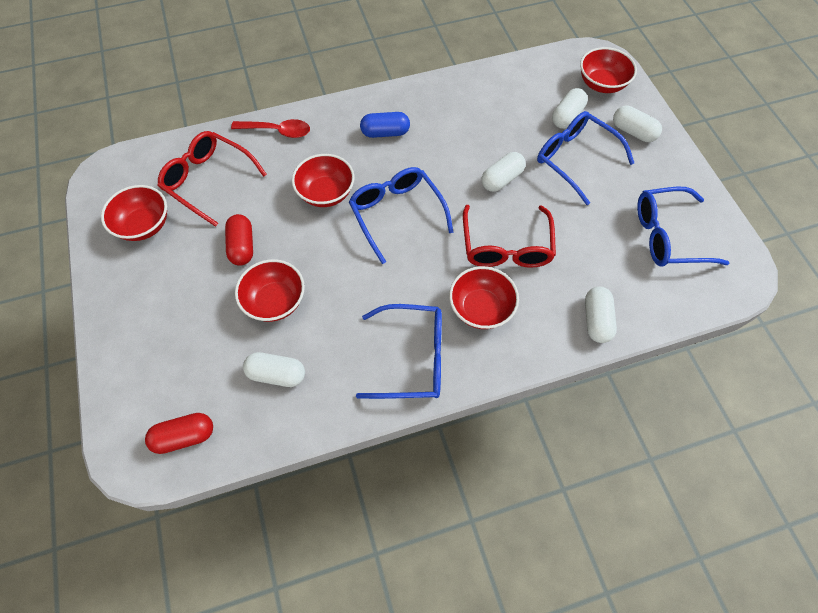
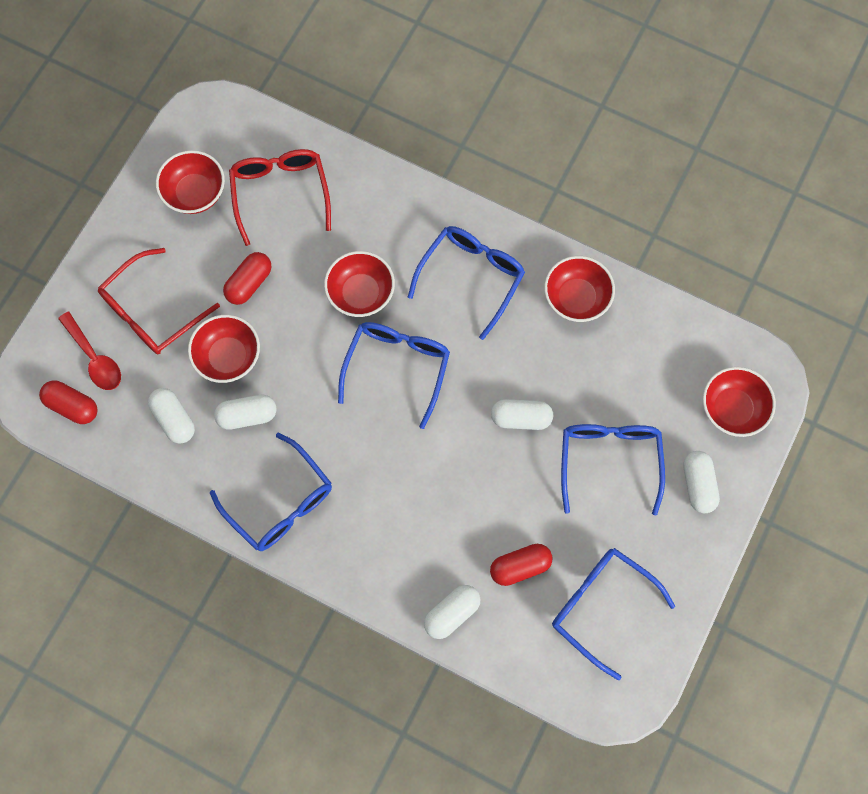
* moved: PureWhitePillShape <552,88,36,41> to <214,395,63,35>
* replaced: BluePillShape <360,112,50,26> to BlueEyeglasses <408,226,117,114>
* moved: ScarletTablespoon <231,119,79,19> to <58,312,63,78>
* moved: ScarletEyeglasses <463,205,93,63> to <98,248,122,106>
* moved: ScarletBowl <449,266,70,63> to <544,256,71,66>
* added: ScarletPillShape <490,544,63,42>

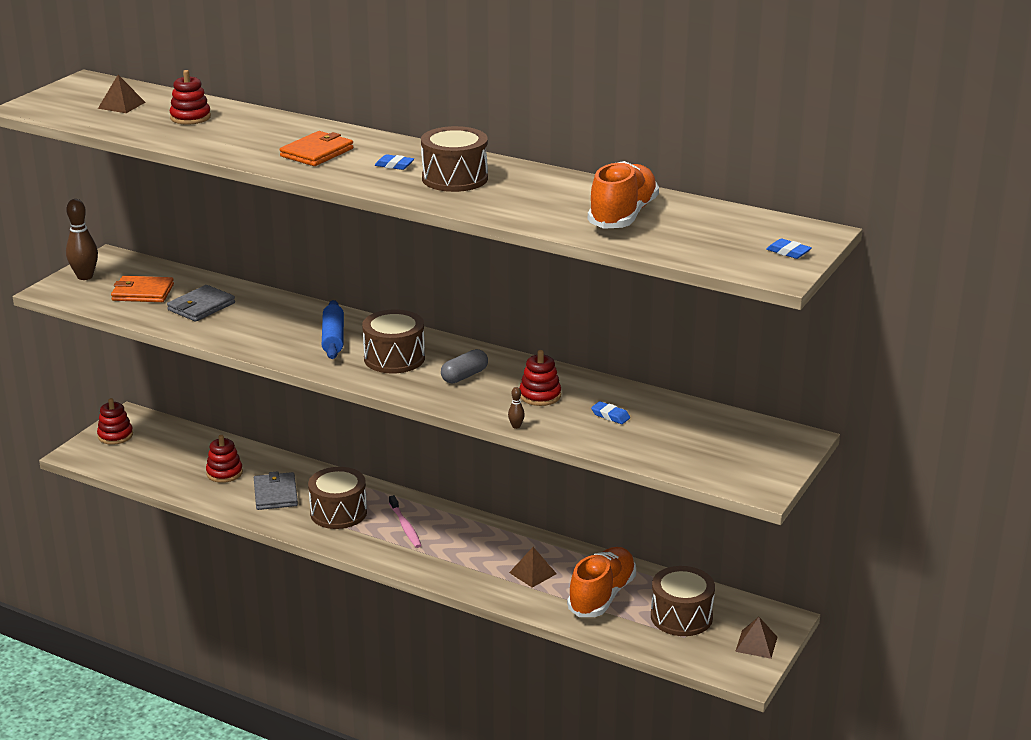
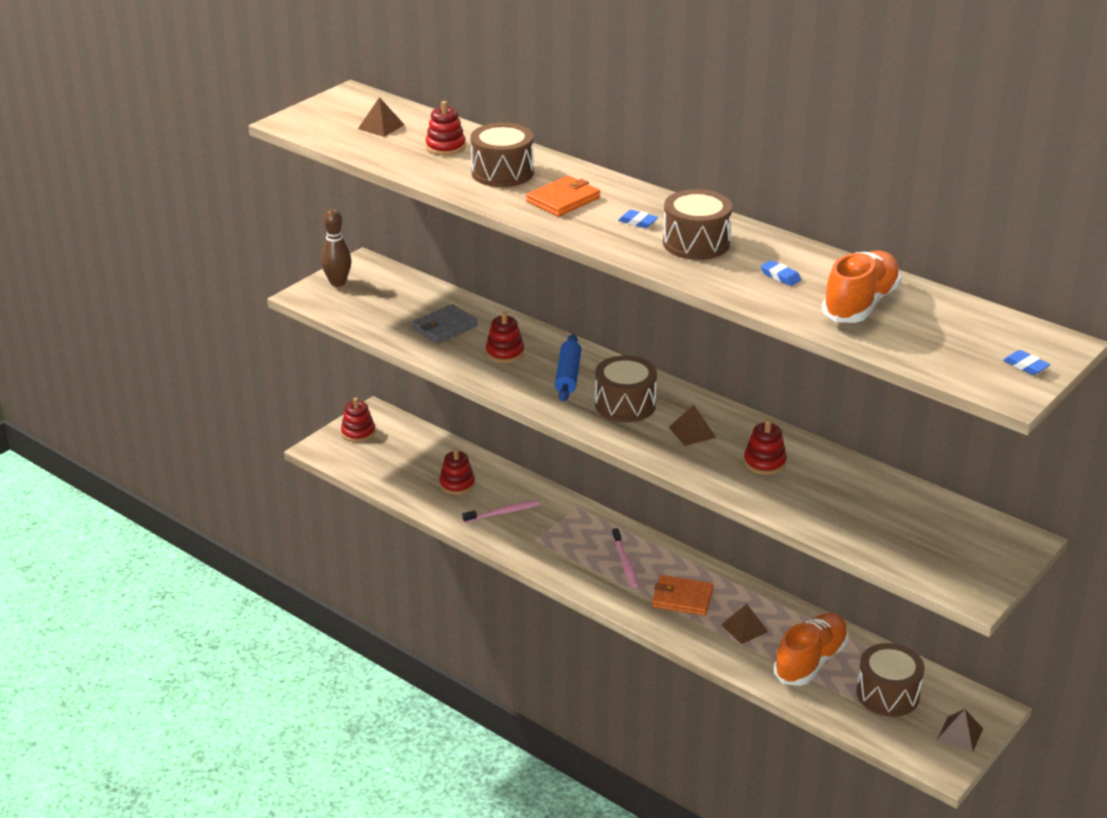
* moved: BrightOrangeCardWallet <111,276,63,26> to <652,575,62,41>
* replaced: GrayPillShape <441,349,47,34> to DarkBrownPyramid <668,405,48,41>
* removed: DarkBrownSkittle <508,387,17,42>
* moved: BlueGumEraser <591,401,39,23> to <761,260,40,26>
* moved: DarkBrownSnareDrum <308,467,59,62> to <470,123,64,64>
* replaced: GrayCardWallet <254,471,44,39> to PinkDentalBrush <462,500,78,23>
* added: ScarletStackingToy <486,312,38,51>

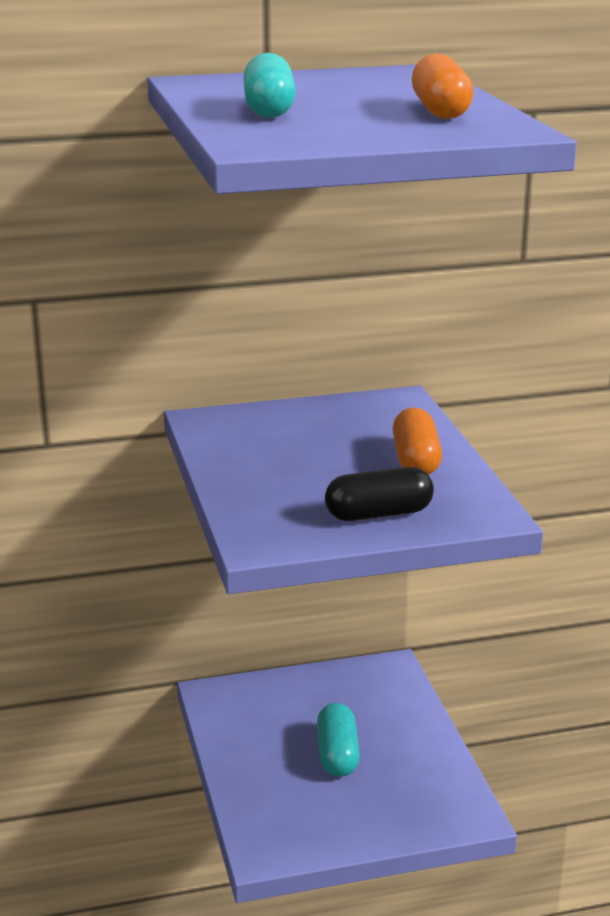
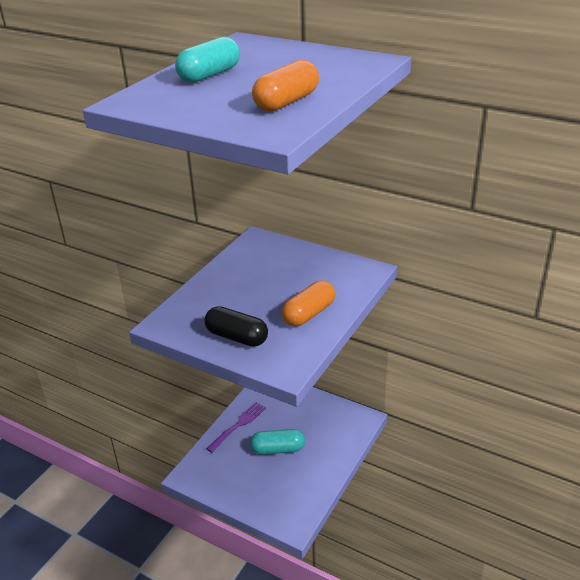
* turned: TealPillShape <317,703,43,74> = <250,429,55,26> 45 degrees clockwise
* added: RoyalPurpleDinnerFork <206,402,60,51>

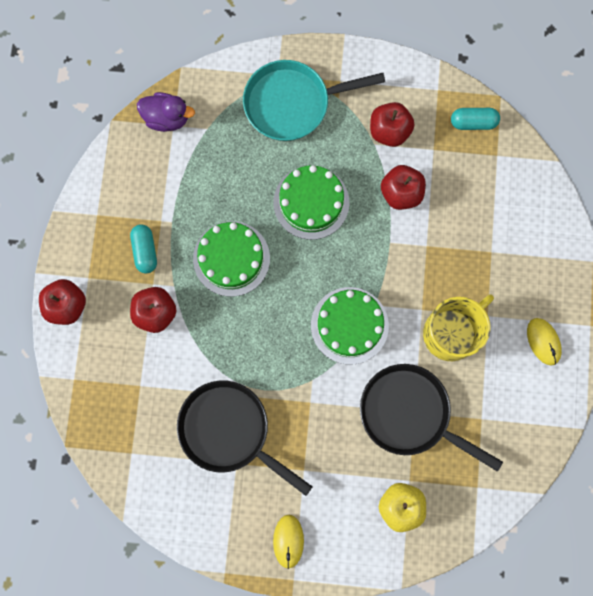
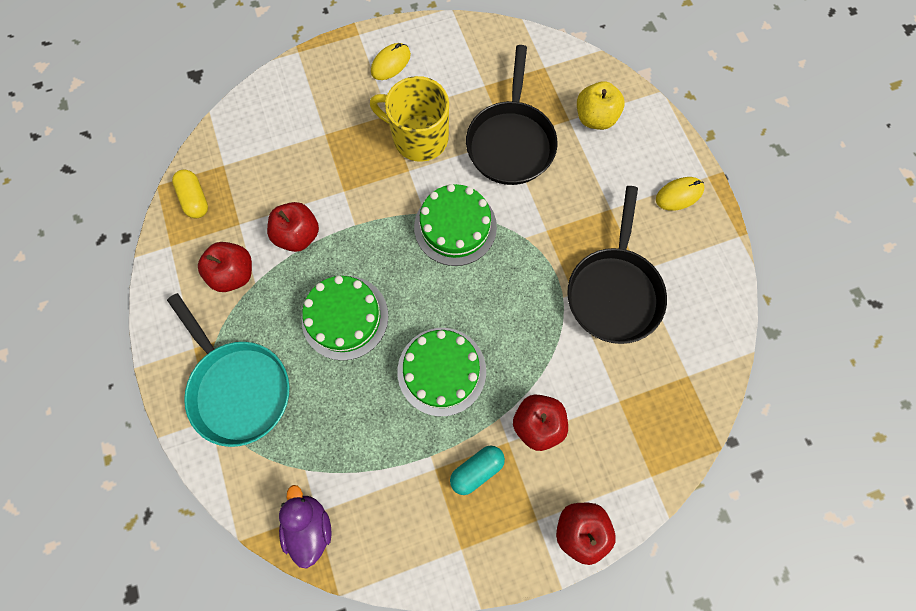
* recoloured: TealPillShape <451,108,49,22> to BrightYellowPillShape <172,170,36,48>

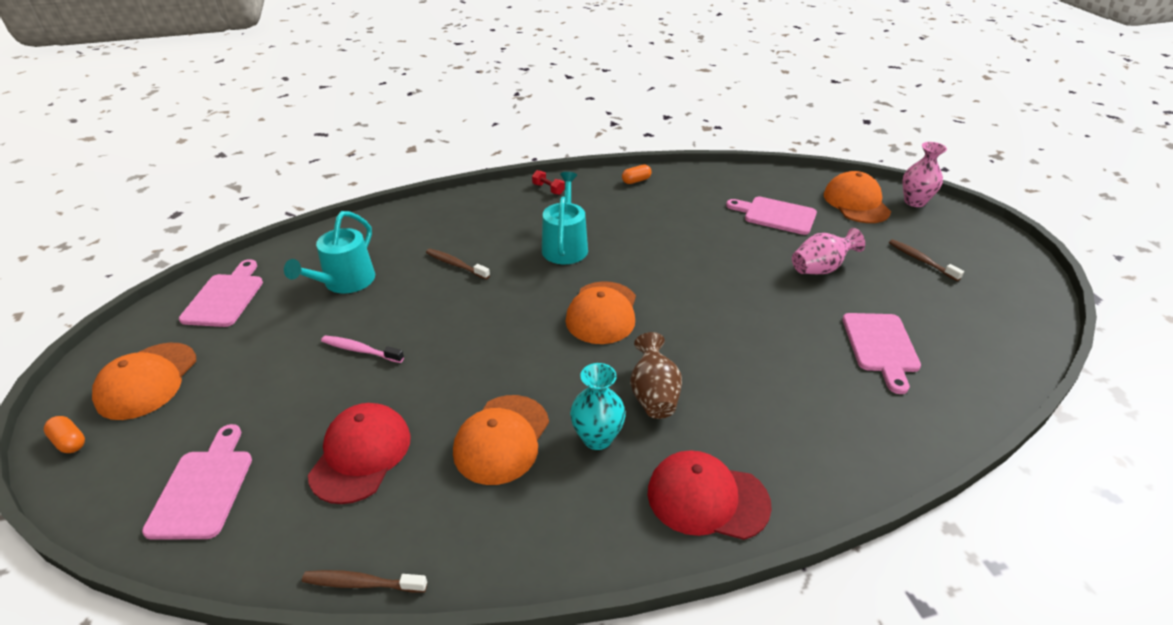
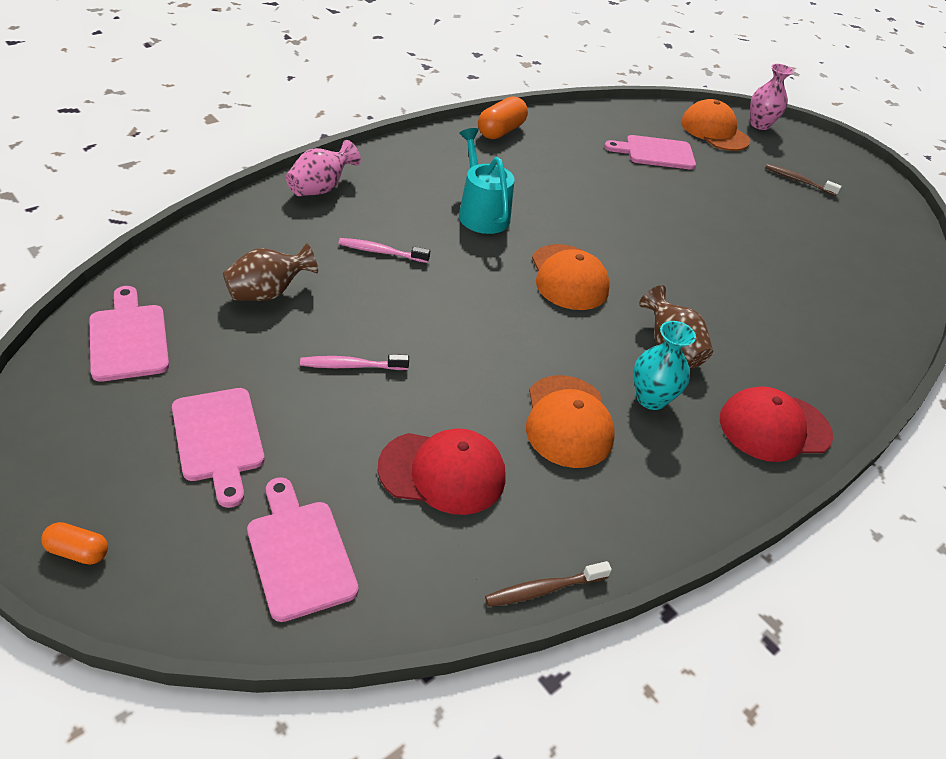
* resized: BrightOrangePillShape <622,165,30,19> = <478,96,50,43> x1.77
* removed: ScarletDumbbell <532,170,33,25>
* replaced: TealSprinklingCan <284,211,91,82> to DarkBrownFlowerVase <223,243,95,58>
* moved: PinkFlowerVase <792,228,73,46> to <286,140,75,56>
* recoloured: DarkBrownDentalBrush <426,249,64,30> to PinkDentalBrush <338,238,92,25>
* moved: PinkCuttingBoard <842,313,79,81> to <172,388,93,120>
* removed: BrightOrangePeakedCap <92,343,104,77>
* turned: ScarletPeakedCap <308,403,103,101> = <378,428,128,87> 105 degrees clockwise

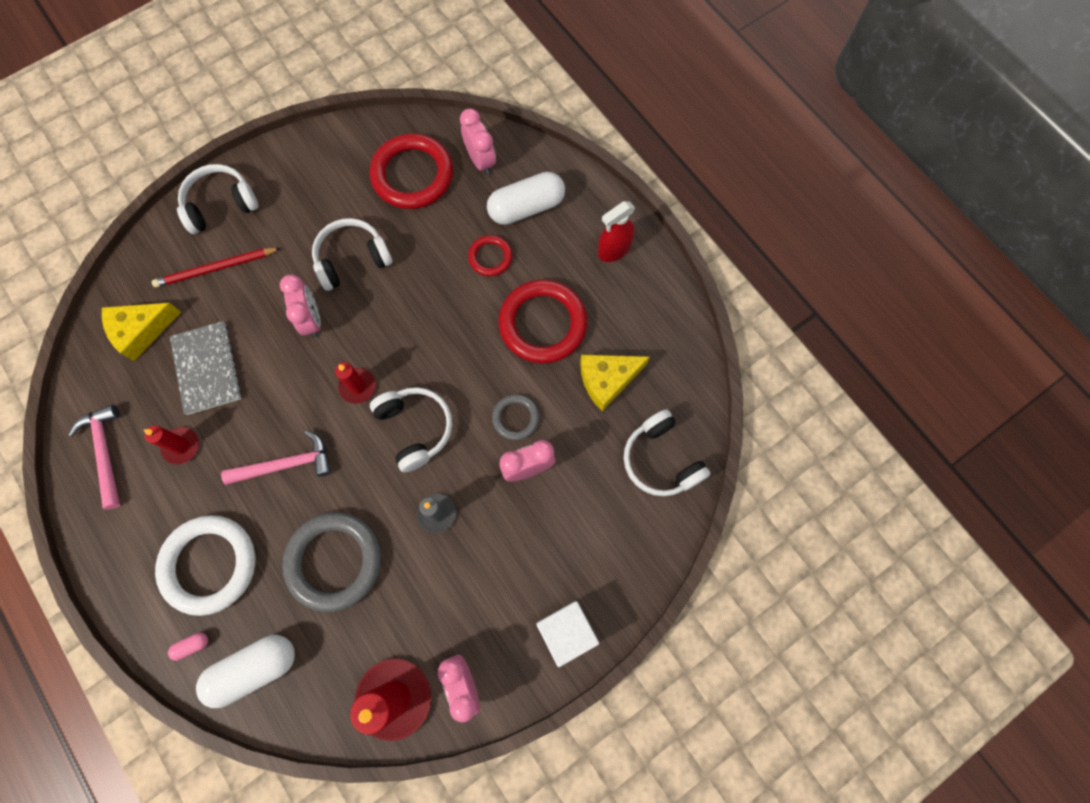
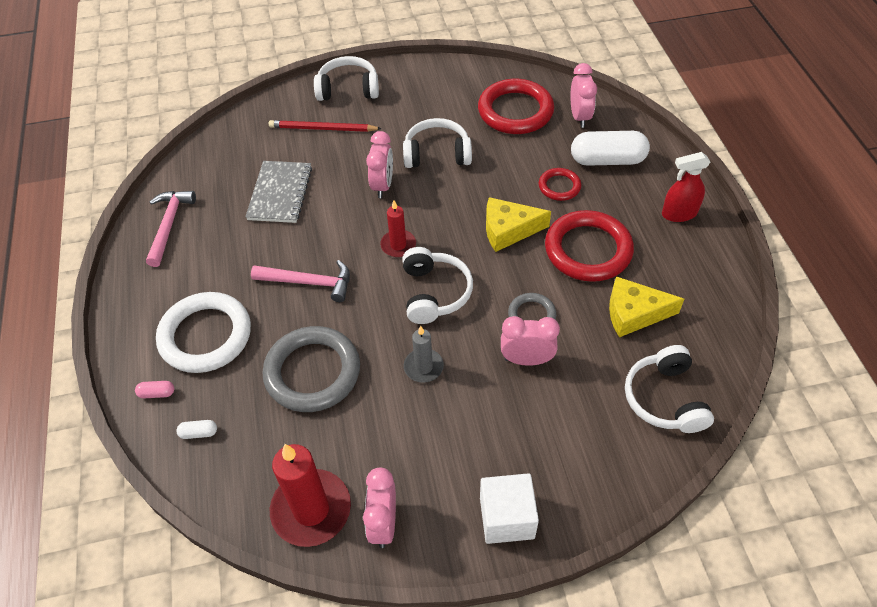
* moved: BrightYellowPieceOfCheese <102,303,79,58> to <486,197,65,55>
* removed: ScarletPillarCandle <144,425,55,40>
* resized: PureWhitePillShape <196,635,99,73> = <176,420,41,19> x0.41

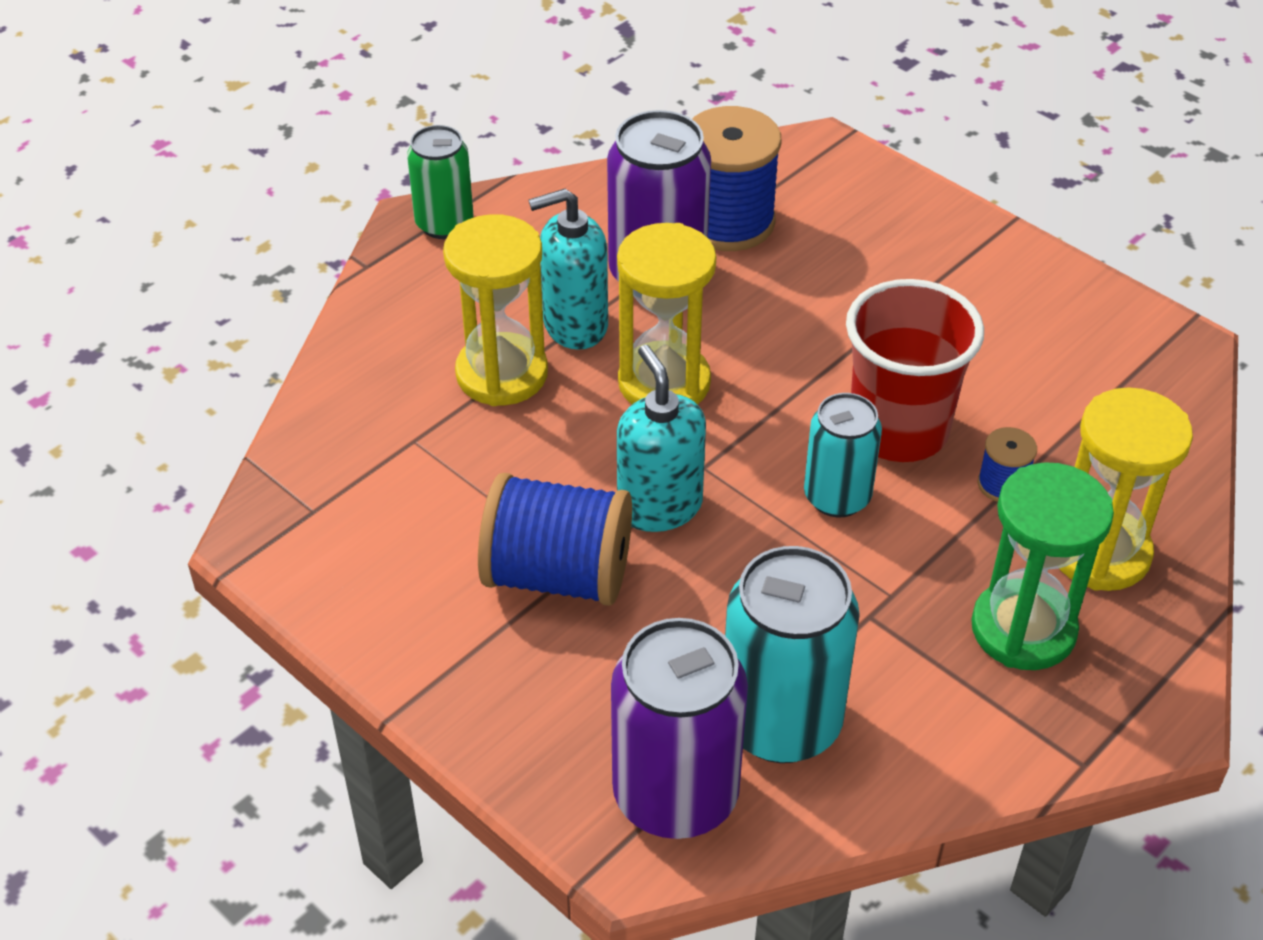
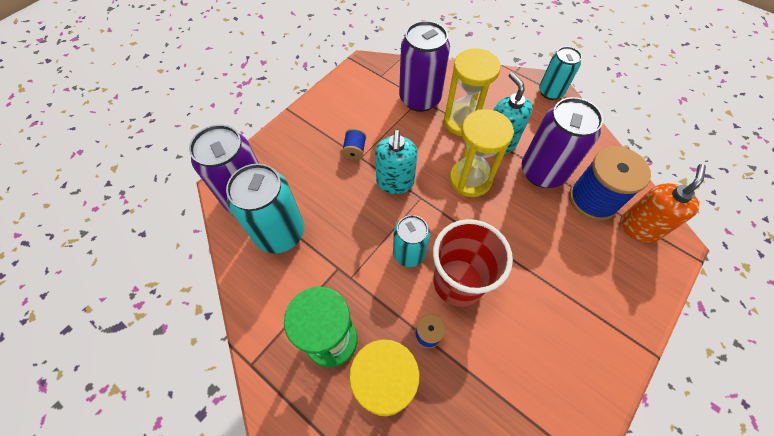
* recoloured: GreenSodaCan <407,125,67,114> to TealSodaCan <539,47,43,53>
* turned: TealSoapPump <617,345,89,187> = <375,130,43,64> 120 degrees clockwise
* resized: BlueBobbin <478,473,154,133> = <342,128,24,33> x0.47
* added: RoyalPurpleSodaCan <399,21,51,91>
* added: BrightOrangeSoapPump <620,164,86,79>

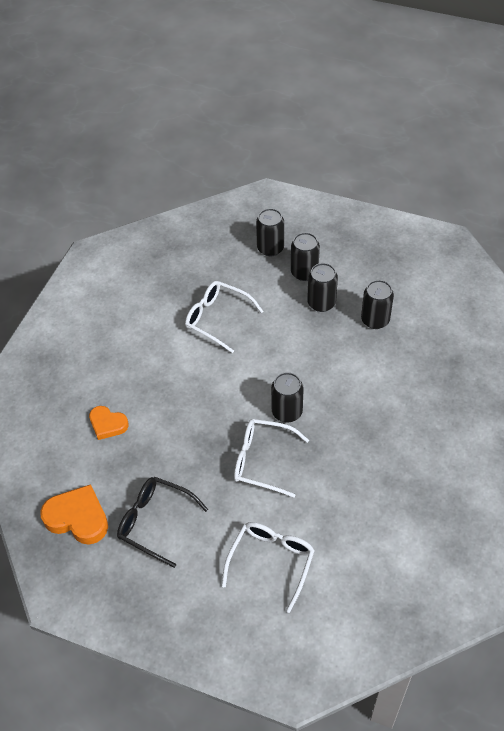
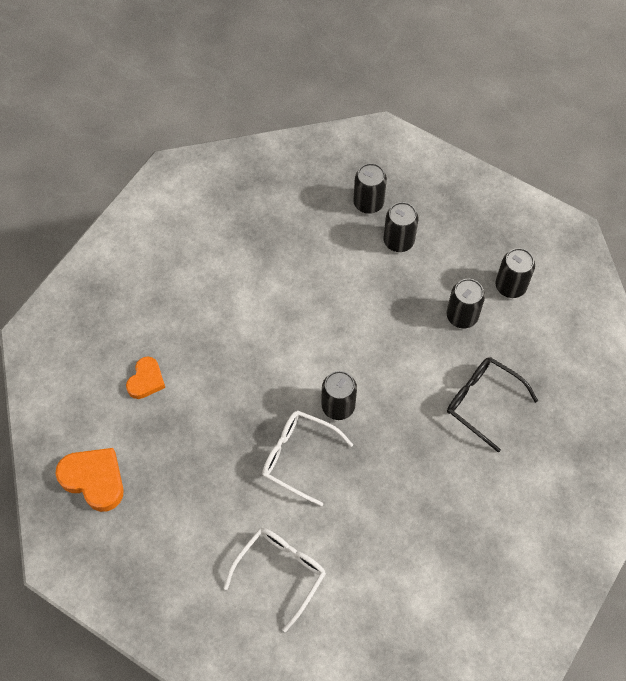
* moved: JetBlackSodaCan <307,263,31,49> to <495,248,40,50>
* removed: PureWhiteEyeglasses <185,281,79,72>
* turned: BrightOrangeHeartShape <89,406,40,34> = <126,356,39,43> 105 degrees counterclockwise
* moved: JetBlackEyeglasses <117,477,91,91> to <447,357,91,95>

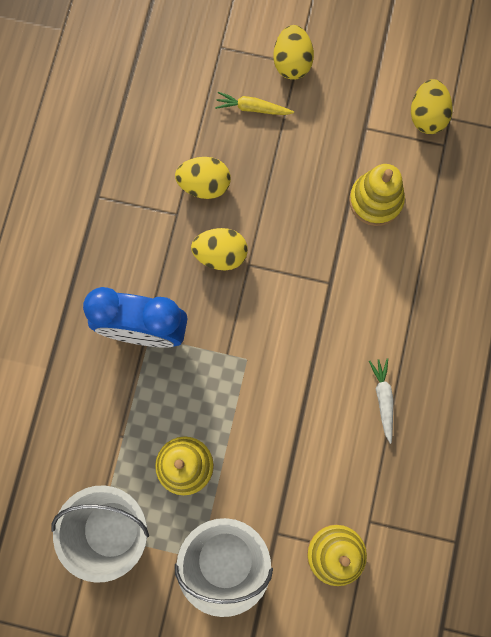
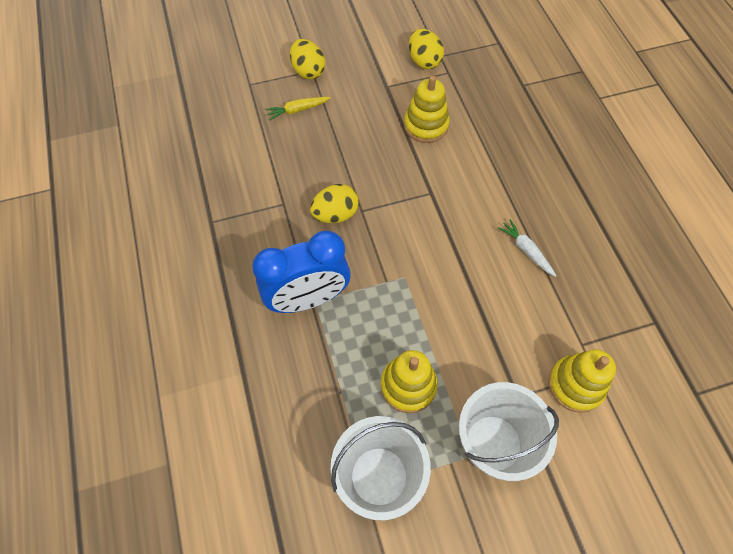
* removed: BrightYellowToyEgg <175,157,56,42>

